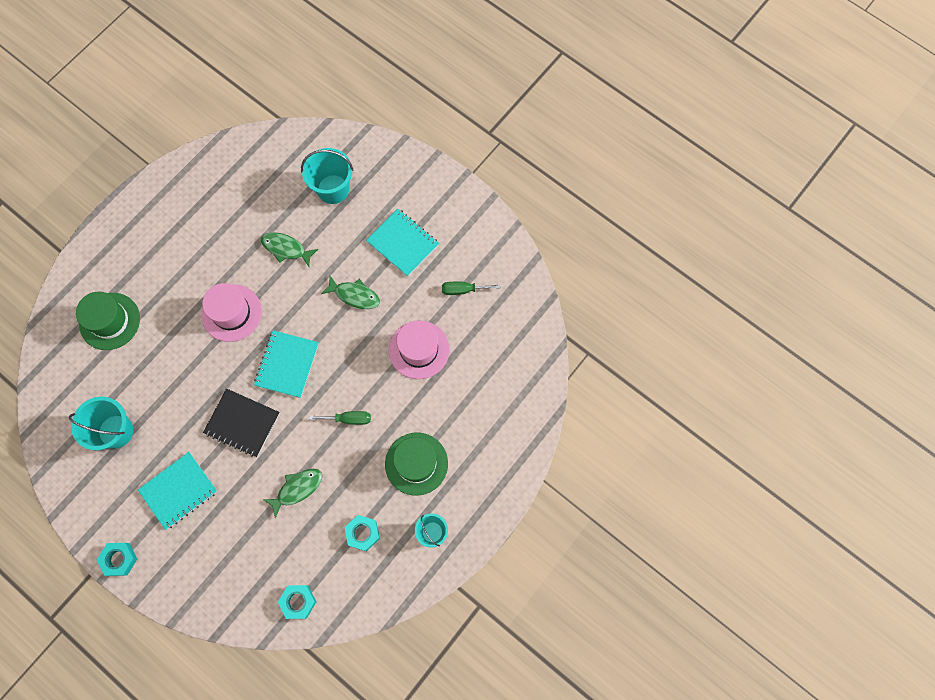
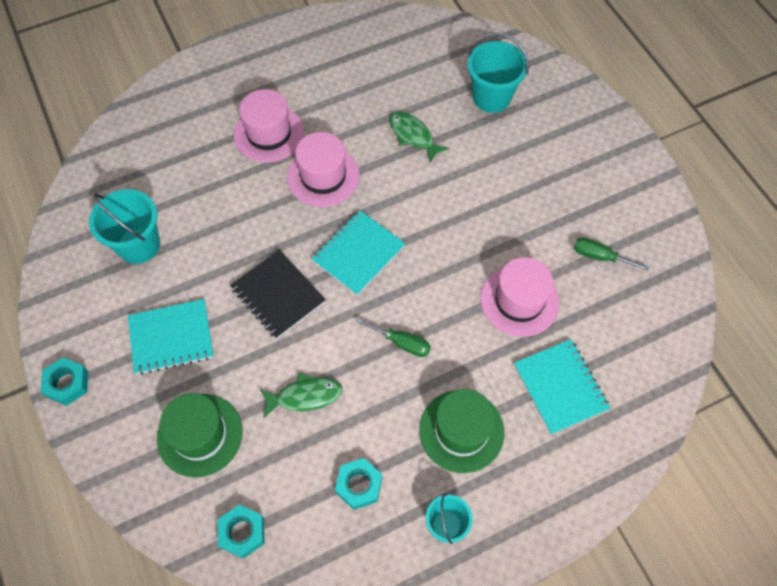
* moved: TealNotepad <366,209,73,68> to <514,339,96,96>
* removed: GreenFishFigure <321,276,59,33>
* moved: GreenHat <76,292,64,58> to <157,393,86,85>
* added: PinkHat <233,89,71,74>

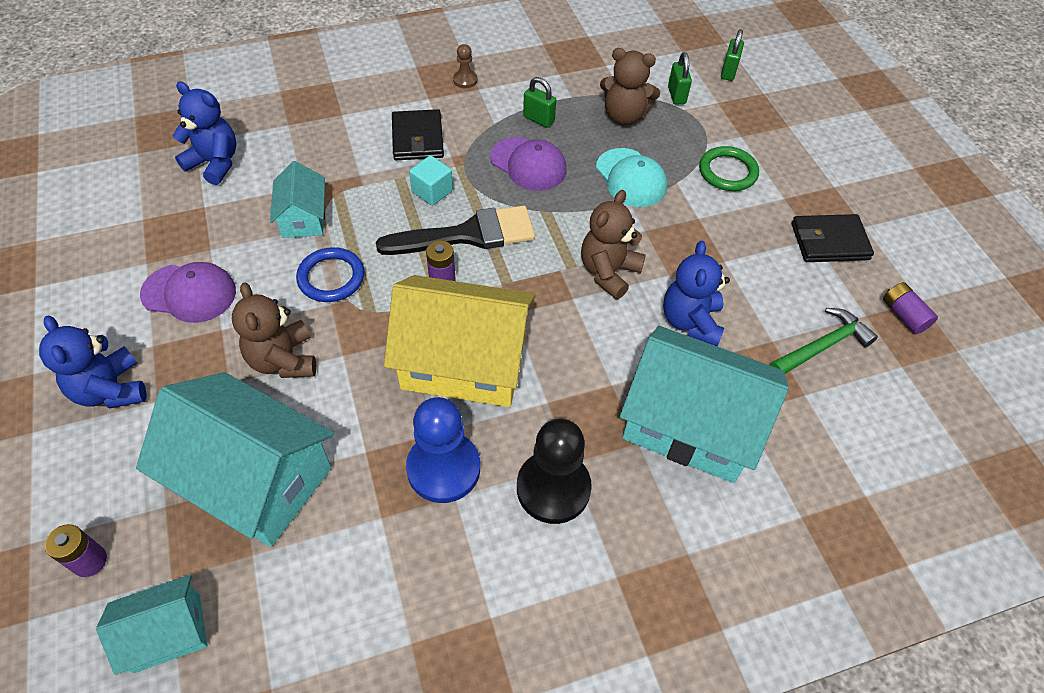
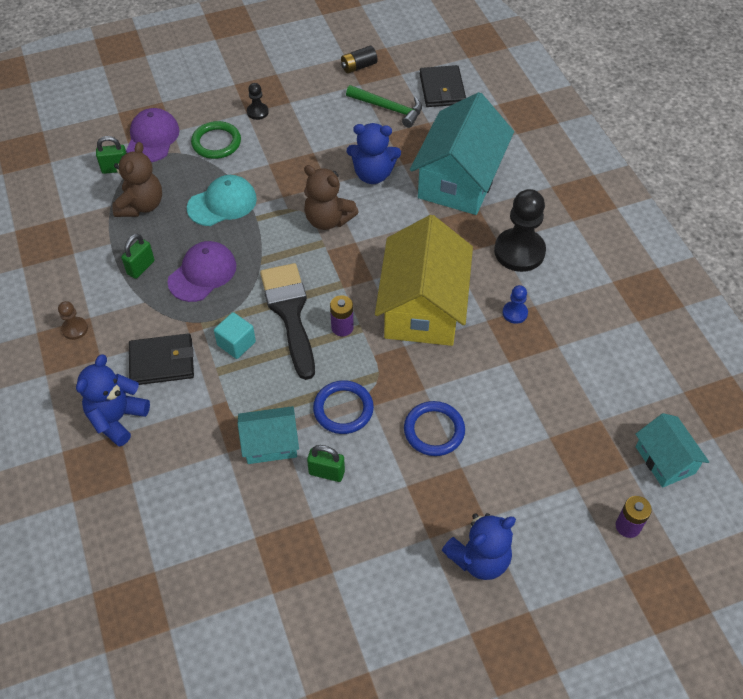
* moved: GreenSmallLock <721,29,23,52> to <307,445,38,37>
* moved: BlueStuffedBear <172,81,65,104> to <76,354,74,93>
* moved: JetBlackCardWallet <792,214,82,48> to <420,65,46,42>
* moved: RoyalPurplePeakedCap <140,262,96,61> to <126,108,54,54>
* replaced: DarkBrownStuffedBear <232,282,84,96> to BlueTorus <404,401,61,55>
* recoloured: RoyalPurplePowerCell <883,282,55,52> to JetBlackPowerCell <341,46,37,28>
* turned: GreenClawHammer <770,308,108,66> = <346,85,76,43> 150 degrees clockwise
* removed: TealHouse <136,372,198,175>
* resized: BluePawn <406,397,74,106> = <503,285,25,39> x0.47
* added: JetBlackPawn <247,83,22,37>

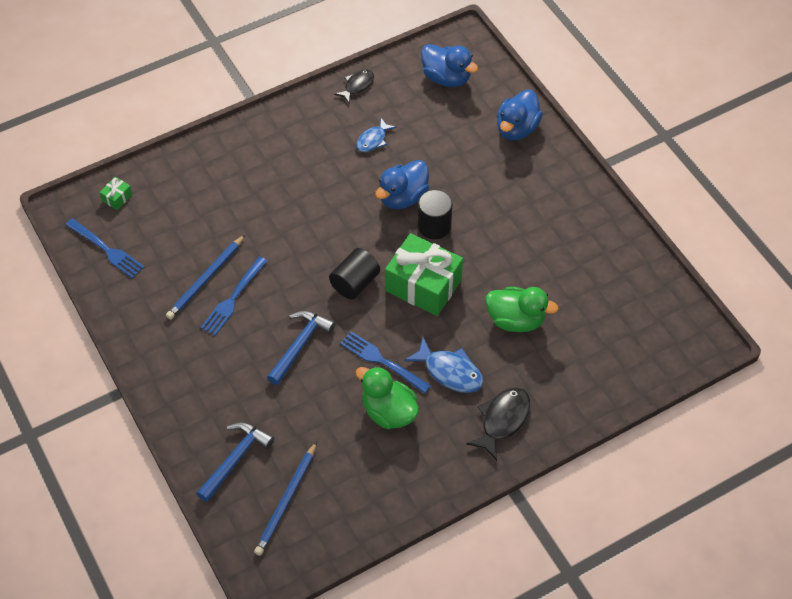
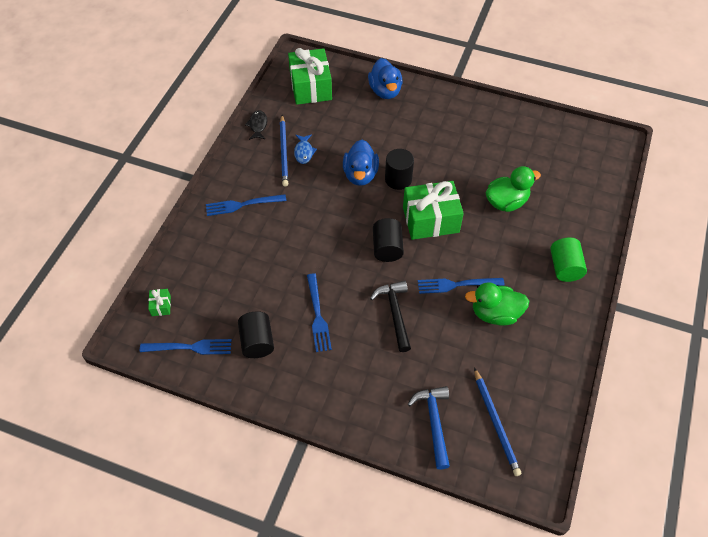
* replaced: BlueToyDuck <421,44,57,43> to GreenWrappedGift <288,48,44,57>
* moved: BlueLeadPencil <166,235,79,84> to <280,115,8,71>
* recoloured: BlueClawHammer <267,311,68,74> to JetBlackClawHammer <370,281,41,71>
* removed: BlueFishFigure <404,337,79,56>
* replaced: JetBlackFishFigure <466,387,64,74> to GreenCylinderShape <550,237,37,45>
* added: BlueDinnerFork <206,194,80,22>
* added: JetBlackCylinderShape <238,311,36,47>

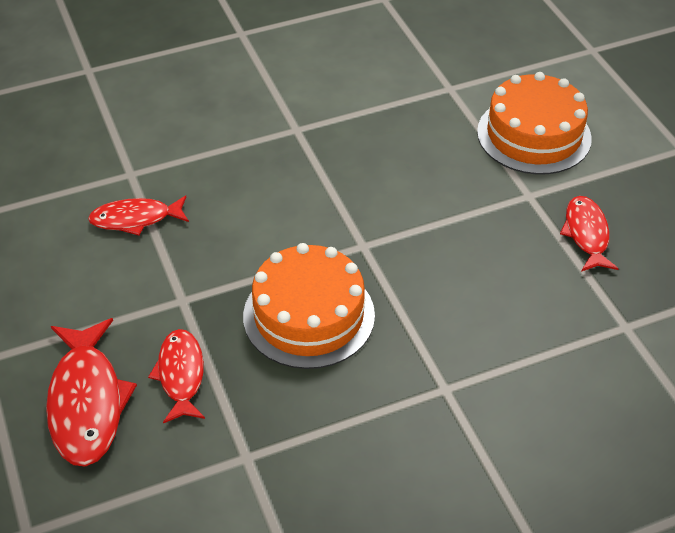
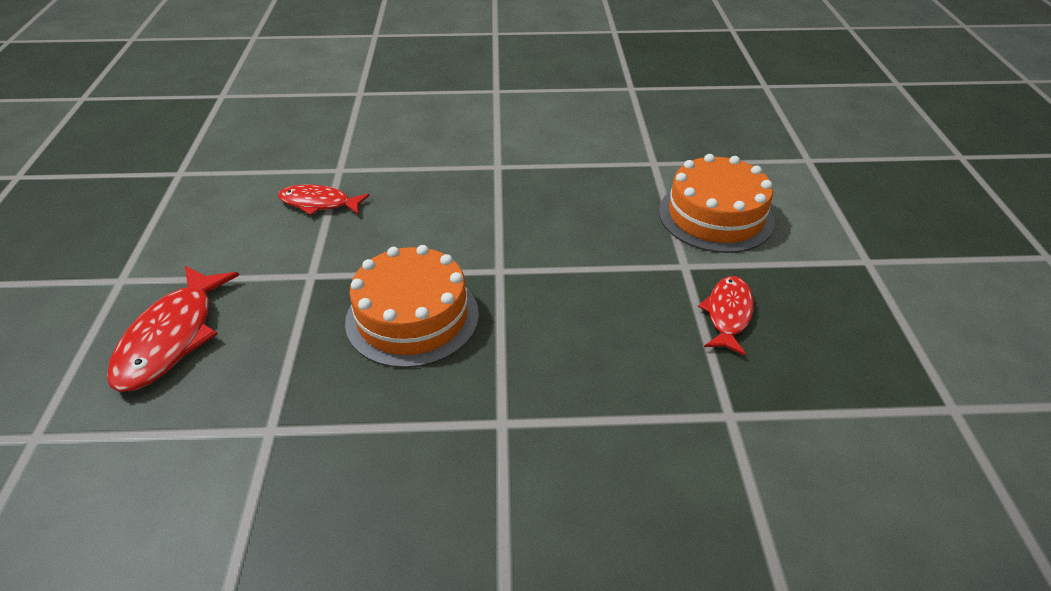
* removed: ScarletFishFigure <148,329,57,94>

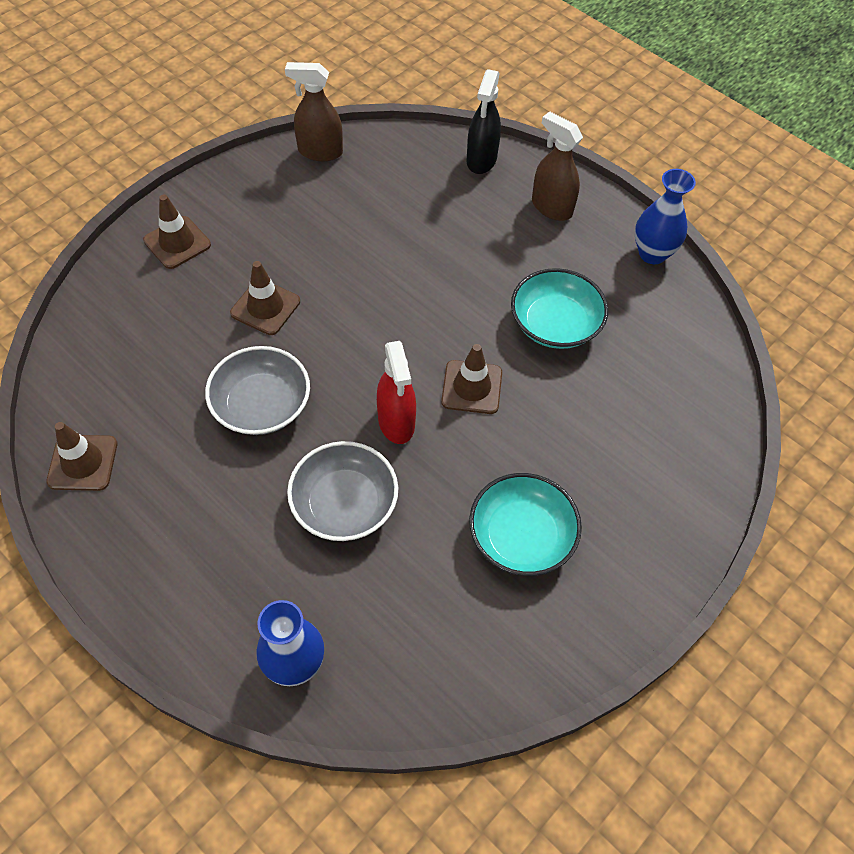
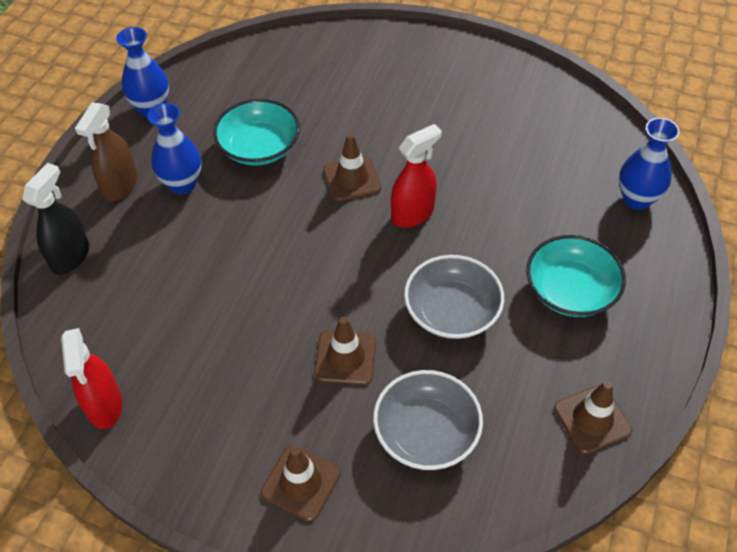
* recoloured: DarkBrownSprayCleaner <285,62,58,99> to ScarletSprayCleaner <61,328,62,101>
* turned: JetBlackSprayCleaner <466,69,35,105> = <22,163,67,112> 60 degrees counterclockwise
* moved: GrayBowl <287,441,111,100> to <373,370,110,100>
* moved: TealBowl <469,473,113,103> to <526,235,100,82>
* added: BlueFlowerVase <147,103,55,91>

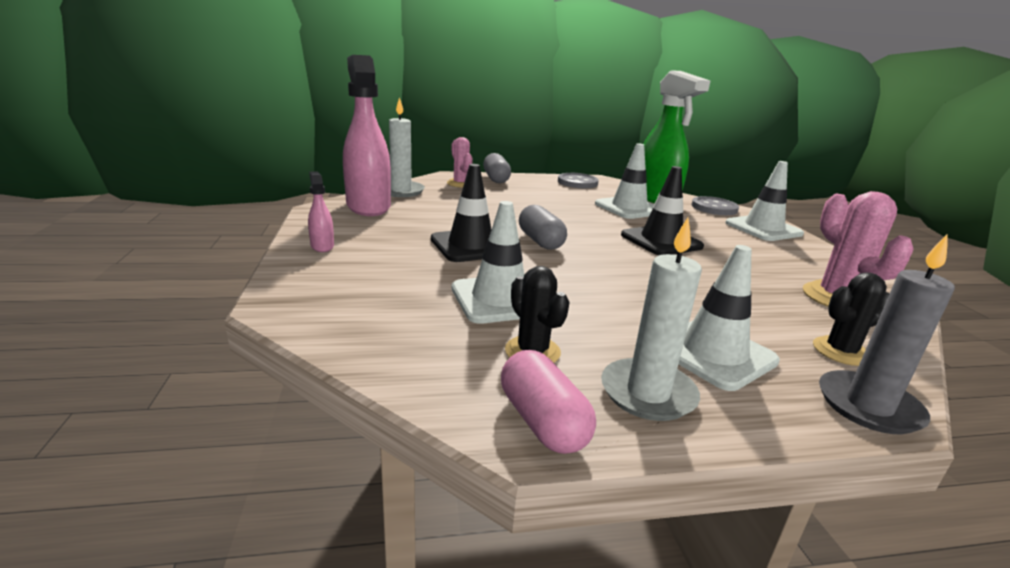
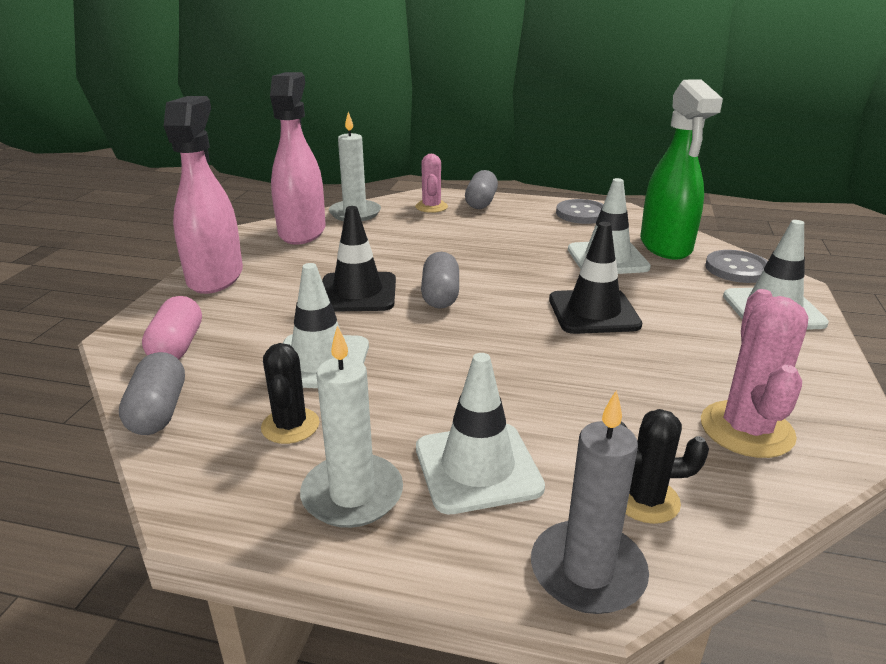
* resized: PinkSprayCleaner <308,171,26,81> = <164,96,79,198> x2.33
* moved: PinkPillShape <501,350,95,104> to <142,296,60,64>
* added: GrayPillShape <119,352,66,83>

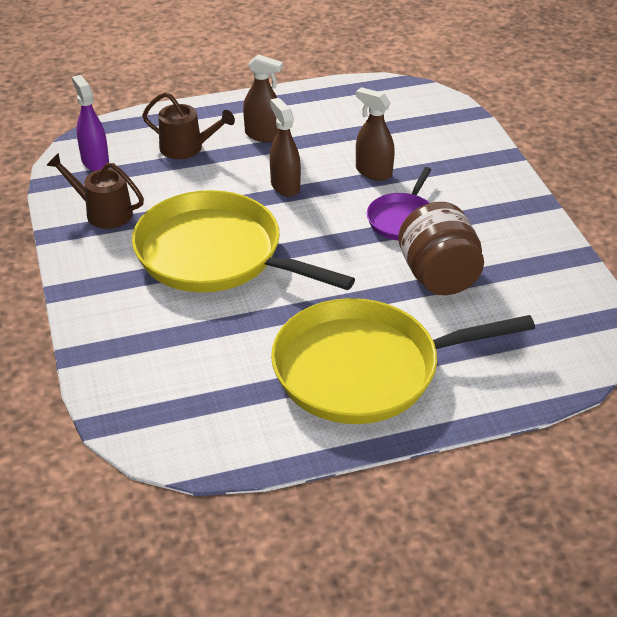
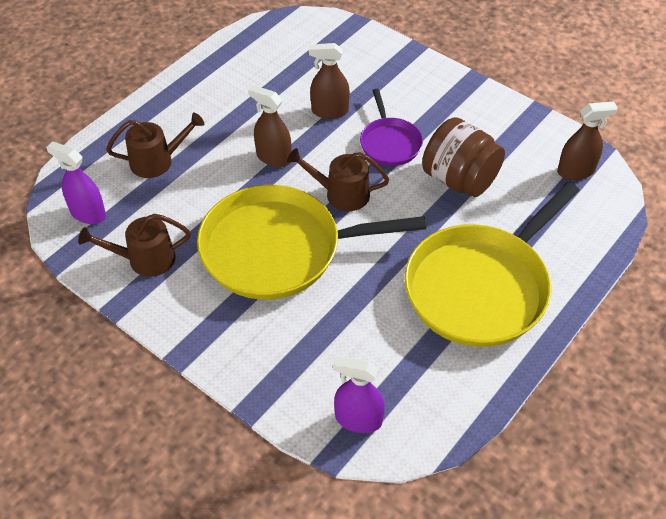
* moved: DarkBrownSprayCleaner <243,54,40,88> to <557,102,61,78>
* added: DarkBrownSprinklingCan <287,148,102,63>
* added: RoyalPurpleSprayCleaner <333,356,52,77>

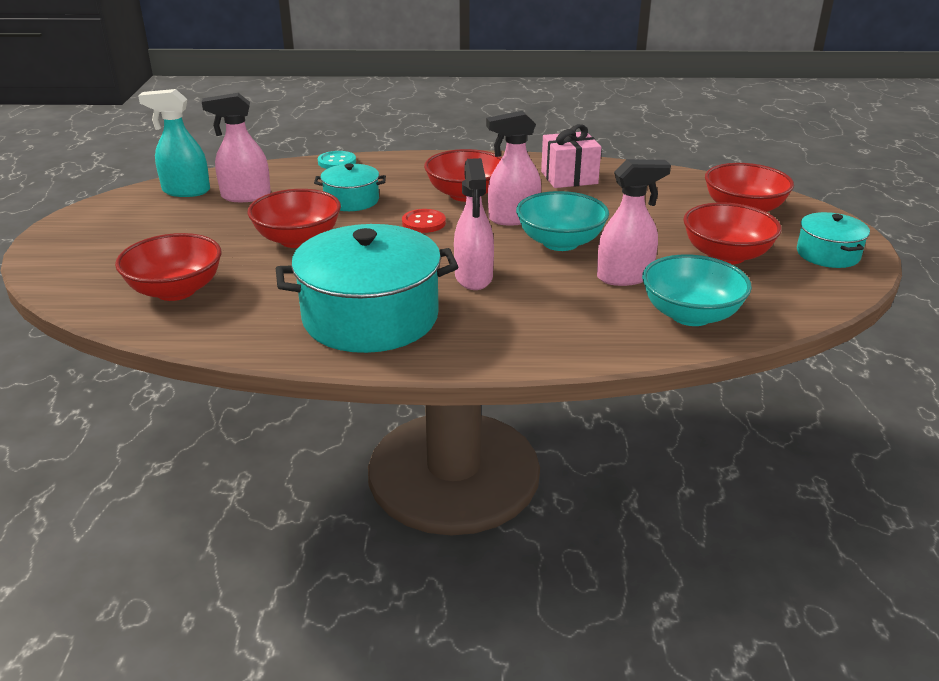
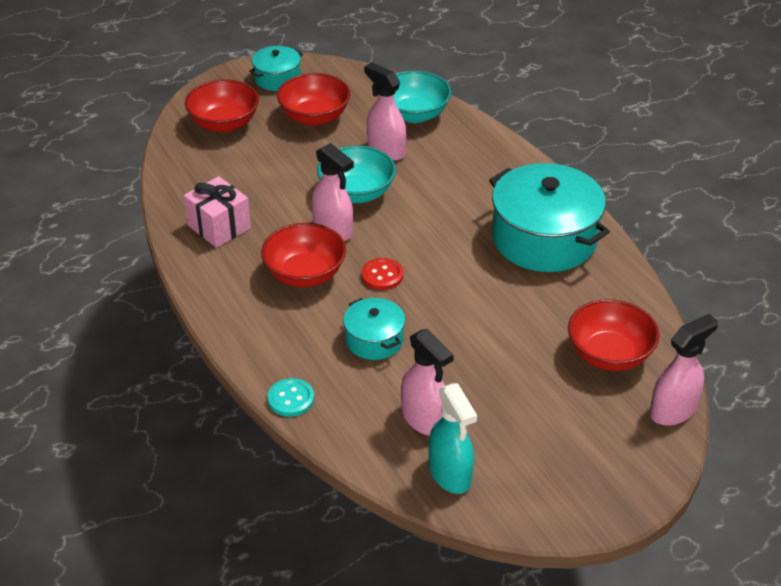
* moved: PinkSprayCleaner <454,158,40,132> to <650,314,68,112>
* removed: ScarletBowl <247,189,94,59>

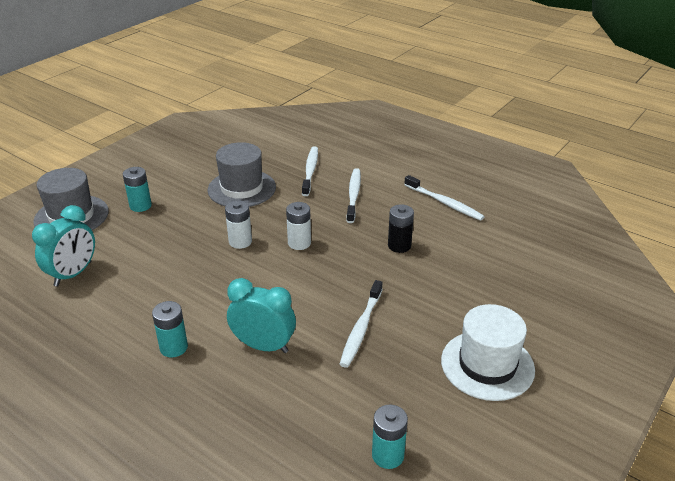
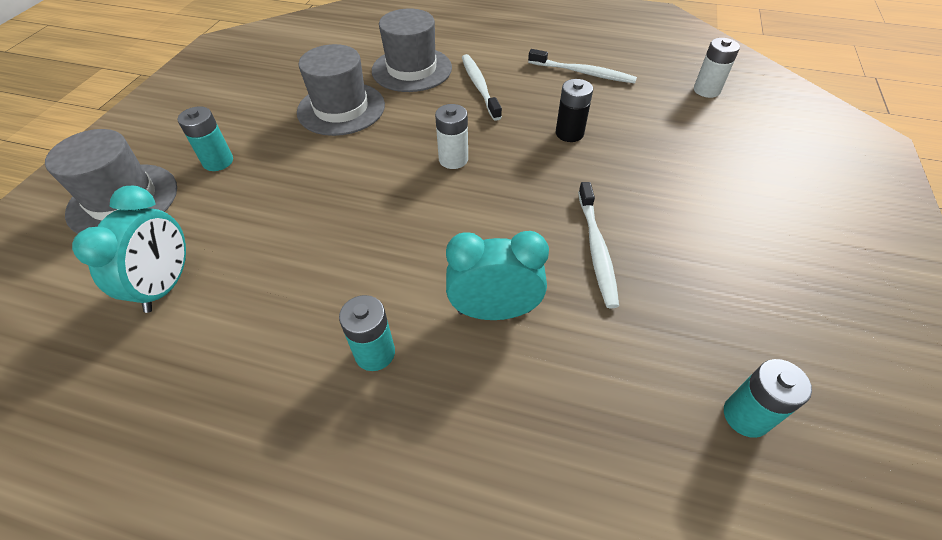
* replaced: PureWhiteDentalBrush <302,146,16,50> to GrayHat <372,8,80,84>
* moved: PureWhitePowerCell <225,200,27,49> to <694,38,46,60>
* removed: PureWhiteHat <441,304,94,97>

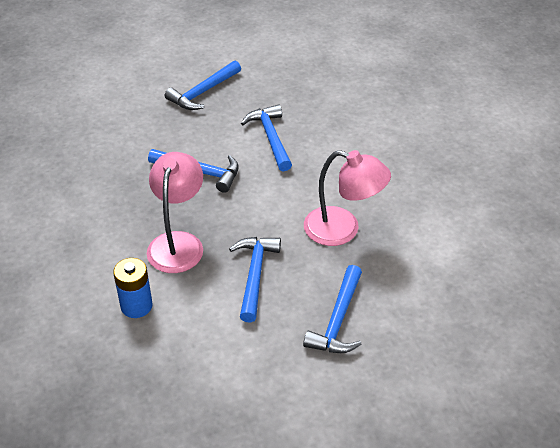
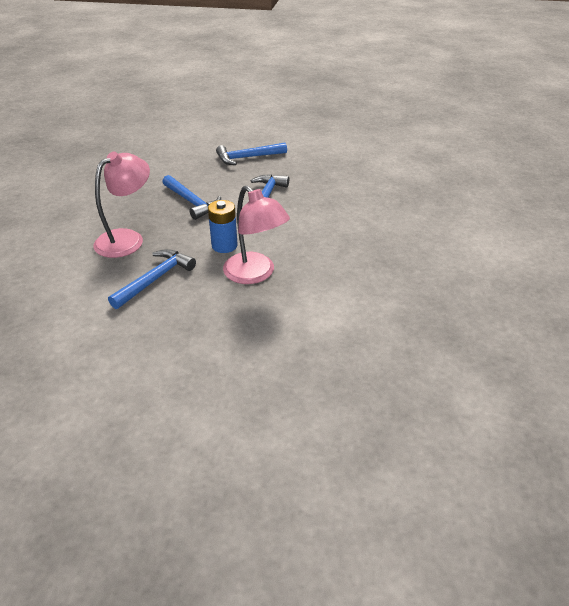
* moved: BluePowerCell <113,258,40,60> to <208,200,30,53>
* removed: BlueClawHammer <303,265,59,88>

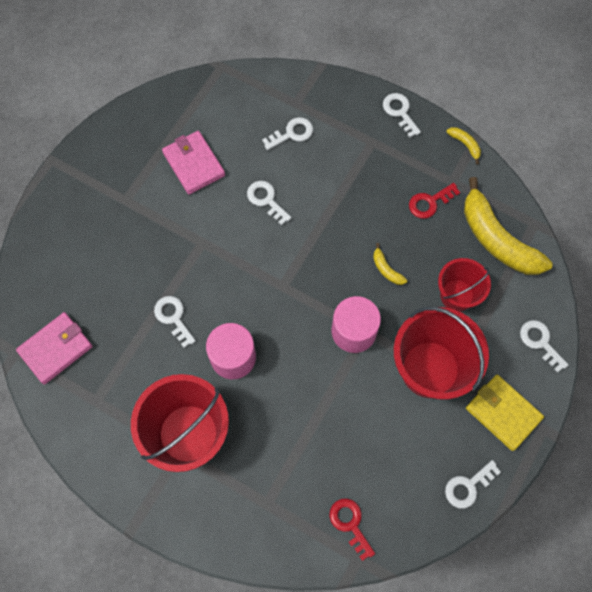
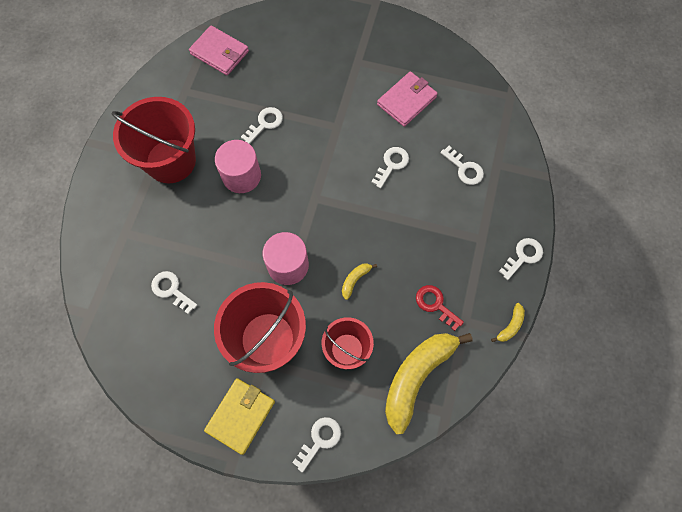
* moved: PureWhiteDoorKey <445,460,56,49> to <151,271,46,43>
* removed: ScarletDoorKey <329,498,46,63>

